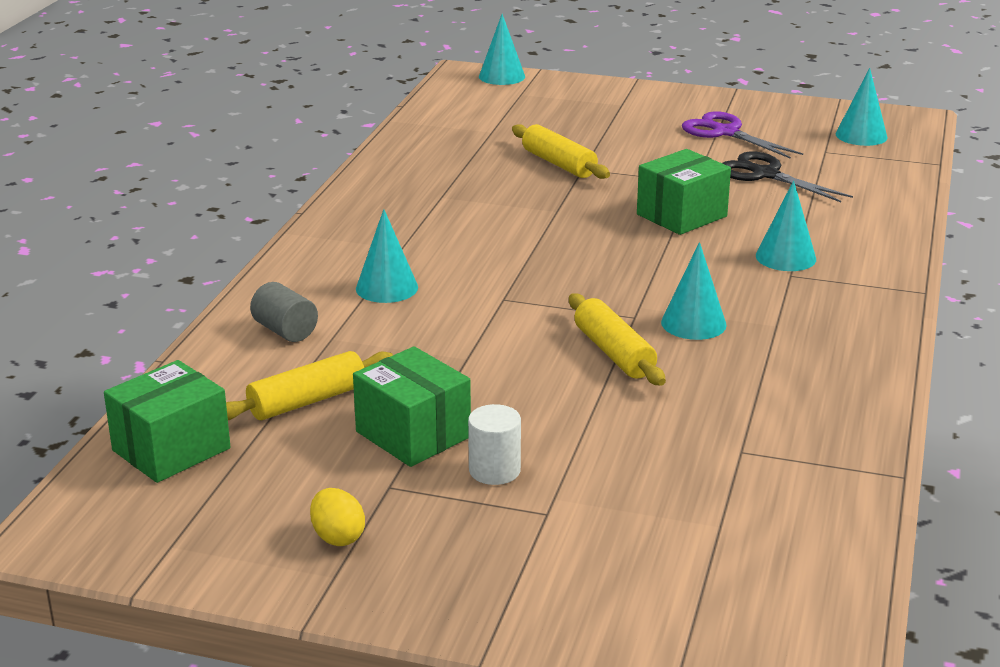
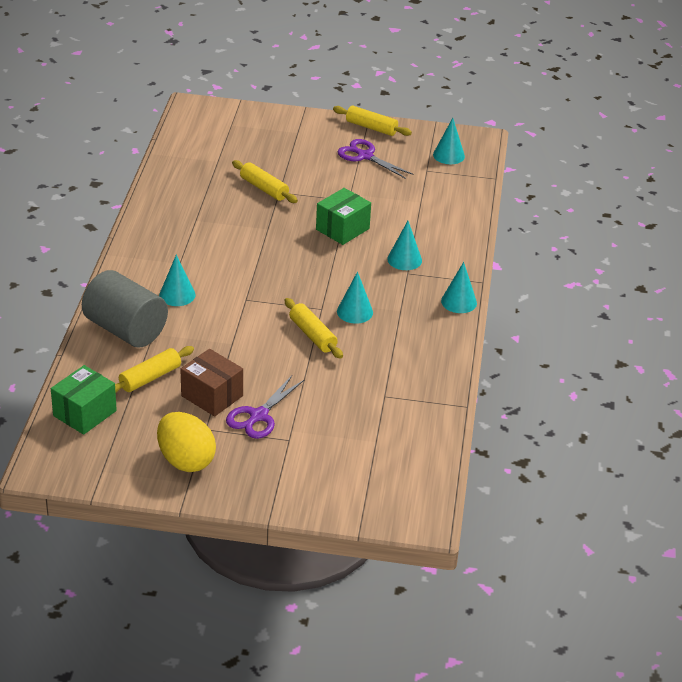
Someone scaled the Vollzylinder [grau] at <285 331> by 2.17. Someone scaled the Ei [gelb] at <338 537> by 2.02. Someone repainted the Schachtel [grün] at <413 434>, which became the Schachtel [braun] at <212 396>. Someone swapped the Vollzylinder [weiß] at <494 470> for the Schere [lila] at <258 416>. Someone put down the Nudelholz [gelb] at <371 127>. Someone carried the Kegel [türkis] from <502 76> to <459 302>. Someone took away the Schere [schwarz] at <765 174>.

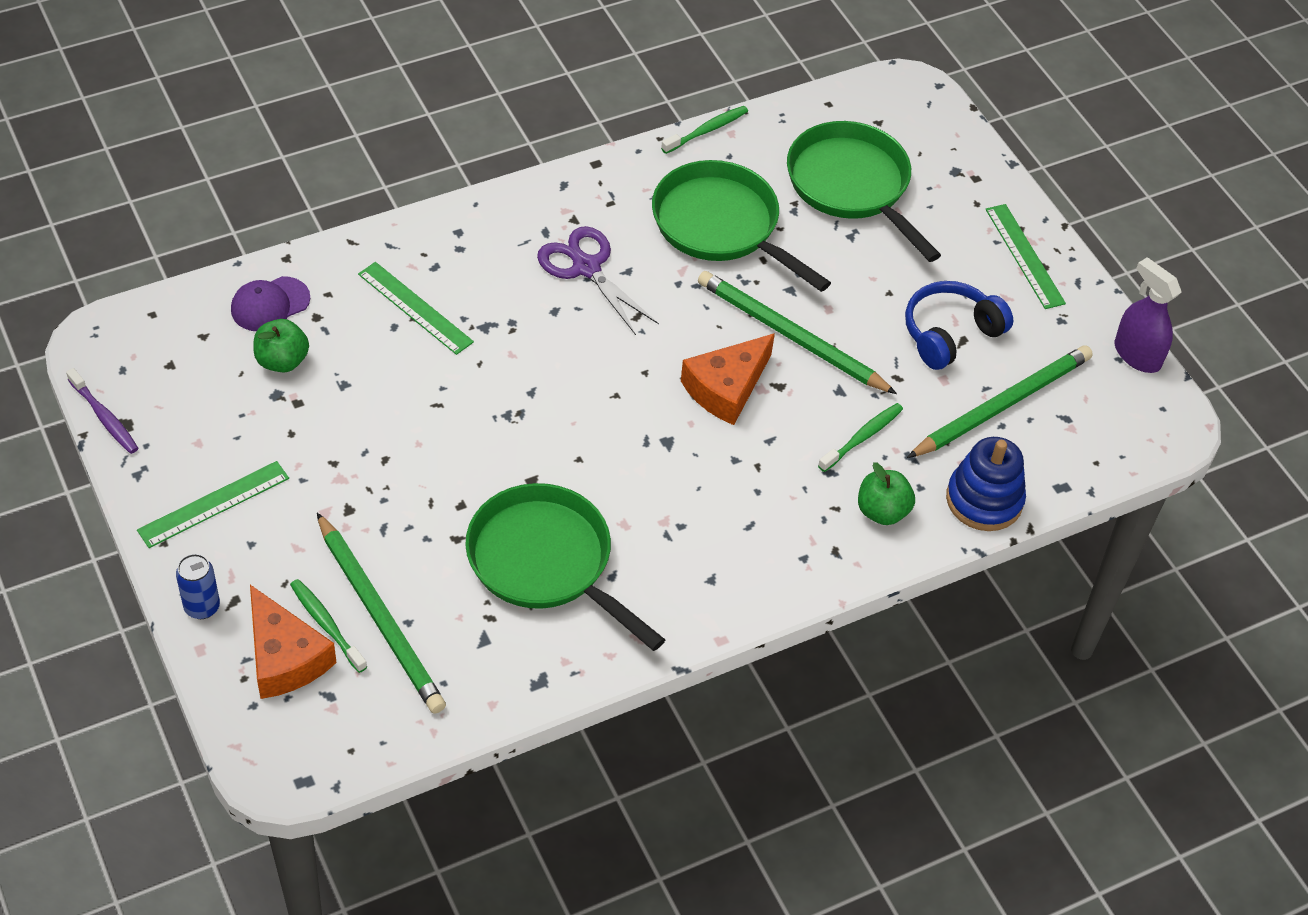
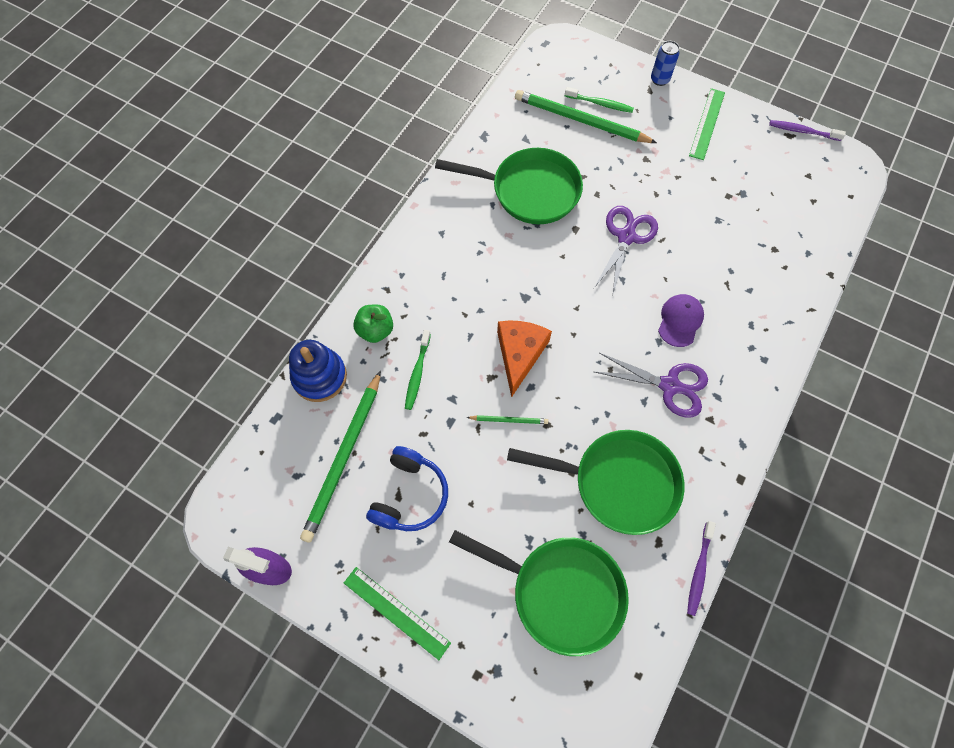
Someone scaled the Bleistift [grün] at <791 336> by 0.45. Someone put down the Schere [lila] at <626 237>. Someone carried the Kappe [lila] from <270 304> to <680 321>. Someone repainted the Zahnbürste [grün] at <707 130>, which became the Zahnbürste [lila] at <699 570>. Someone took away the Käse [orange] at <285 657>. Someone took away the Apfel [grün] at <282 361>. Someone took away the Lineal [grün] at <415 308>.

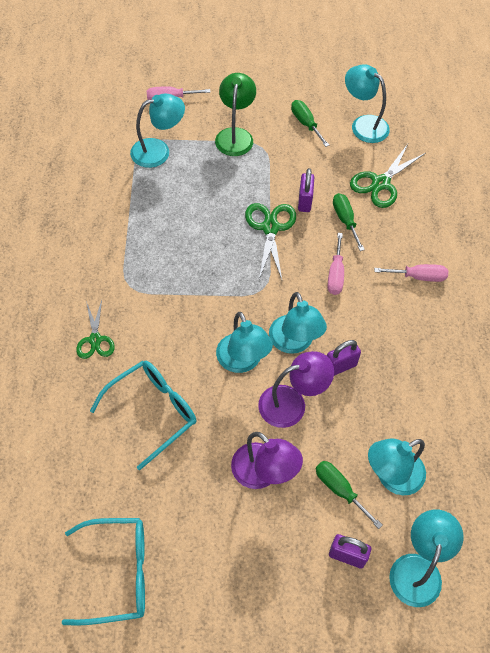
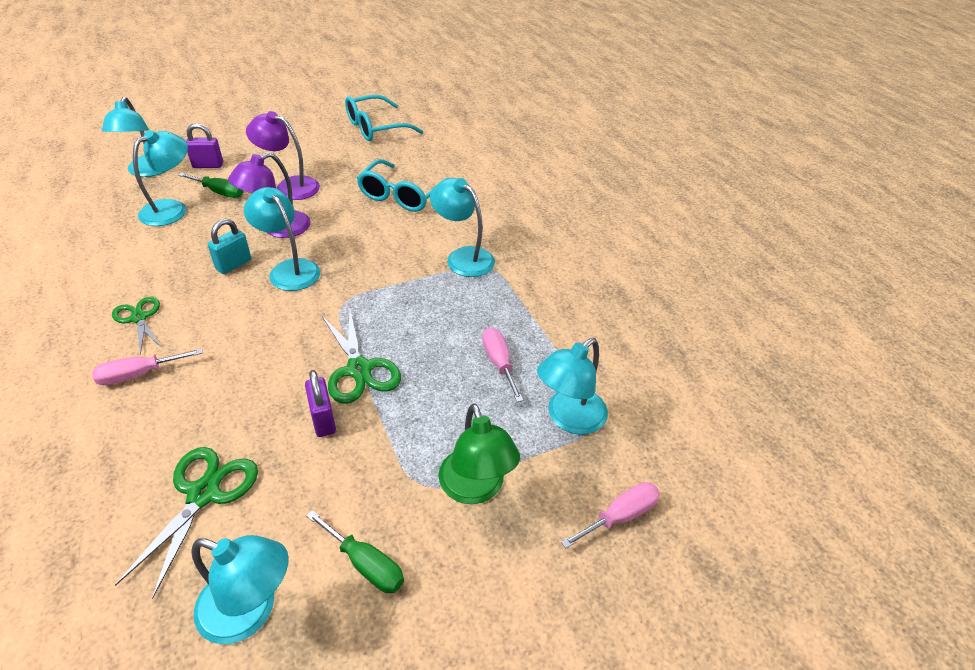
Someone carried the Schere [grün] from <95 340> to <139 318>. Someone repainted the Vorhängeschloss [lila] at <340 366>, which became the Vorhängeschloss [türkis] at <234 265>. Someone carried the Lampe [türkis] from <242 362> to <463 257>. Someone carried the Schraubenzieher [rosa] from <335 274> to <499 363>. Someone took away the Schraubenzieher [grün] at <345 220>.

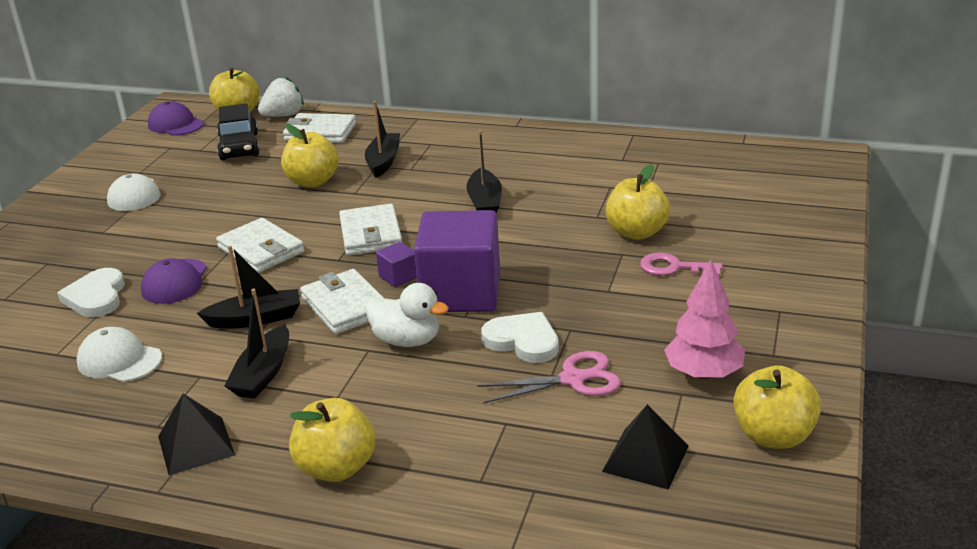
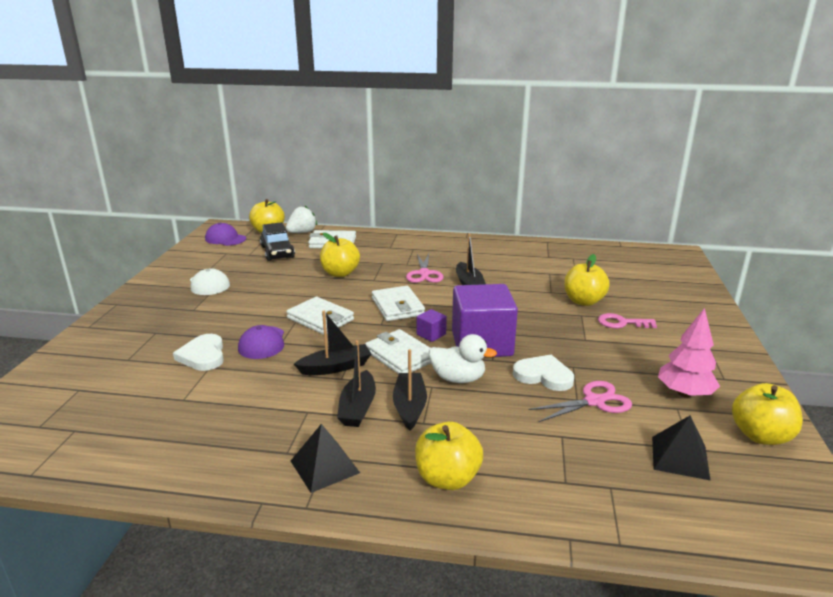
Someone carried the Boot [schwarz] from <383 161> to <409 406>. Someone put down the Schere [rosa] at <424 274>. Someone took away the Kappe [weiß] at <119 360>.

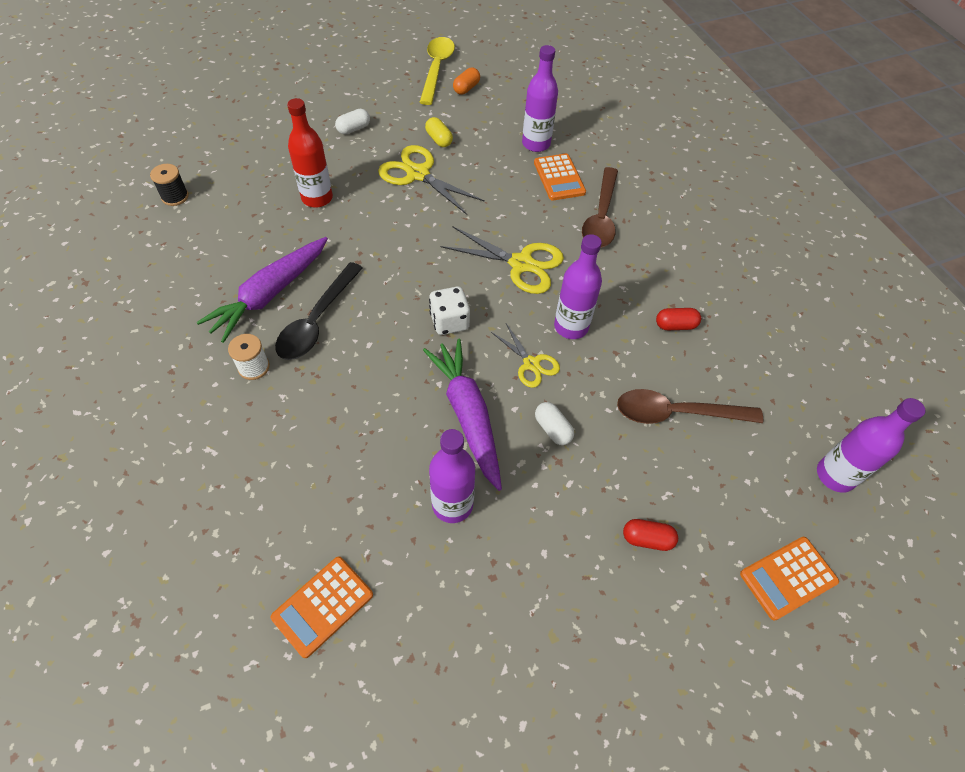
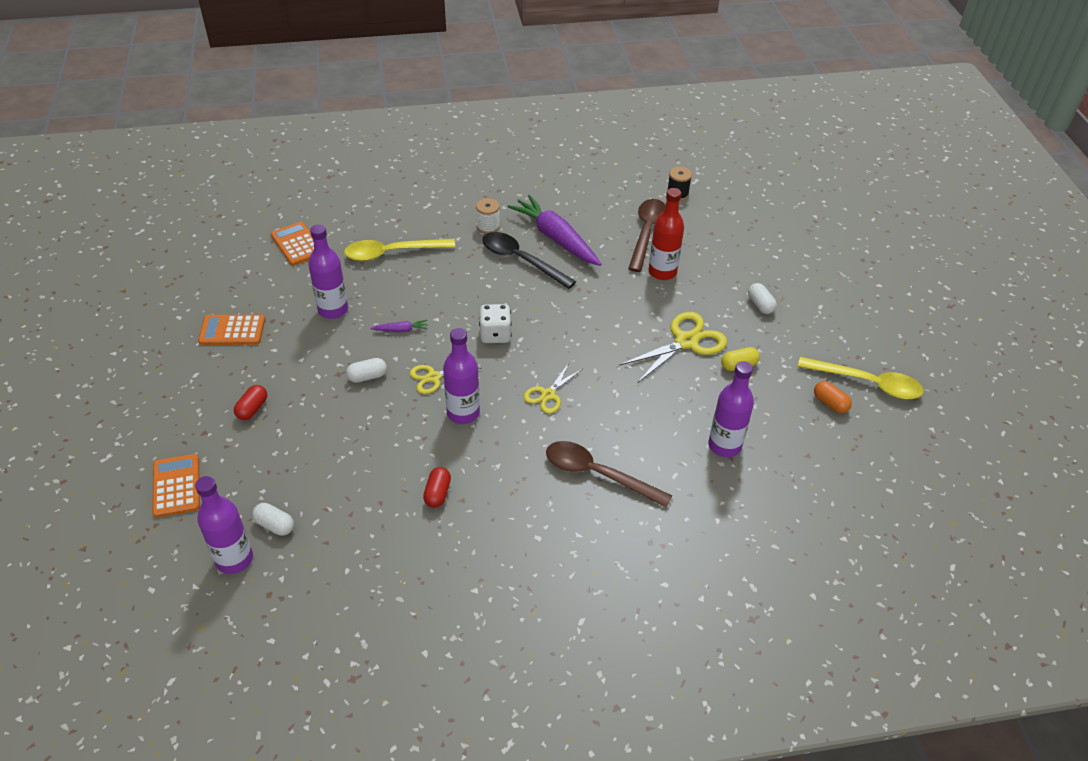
Someone carried the Taschenrechner [orange] from <559 178> to <232 330>. Someone put down the Kapsel [weiß] at <275 525>. Someone put down the Löffel [gelb] at <392 253>. Someone scaled the Karotte [lila] at <467 415> by 0.41. Someone scaled the Schere [gelb] at <521 264> by 0.60. Someone carried the Löffel [braun] from <676 413> to <646 233>.

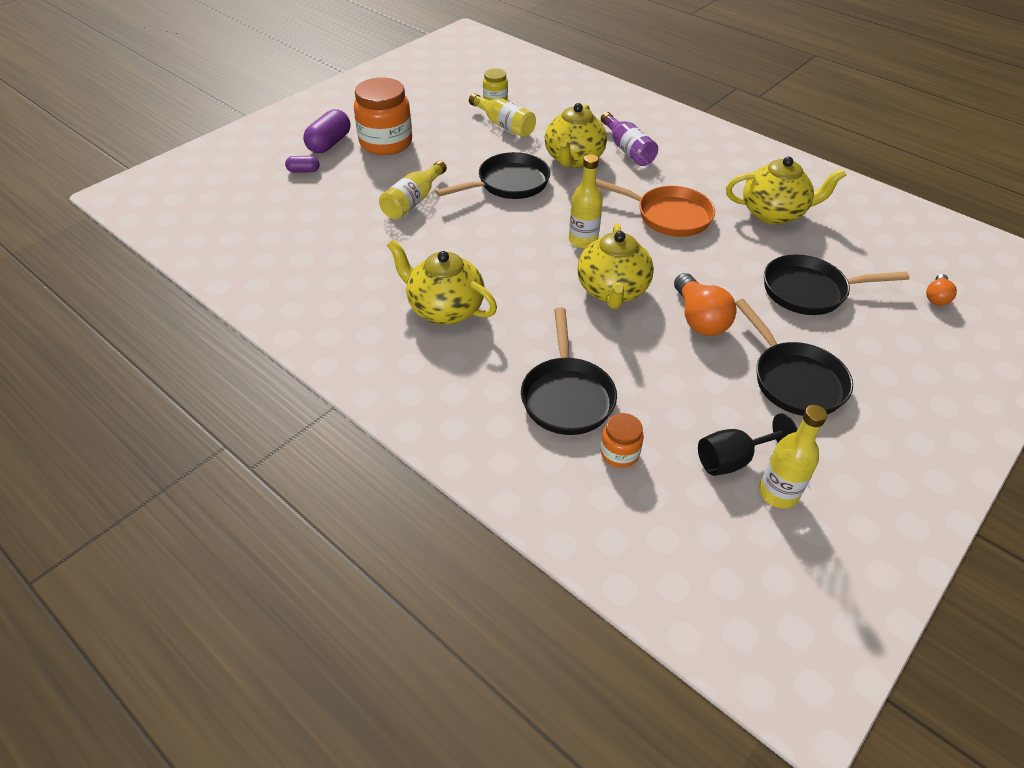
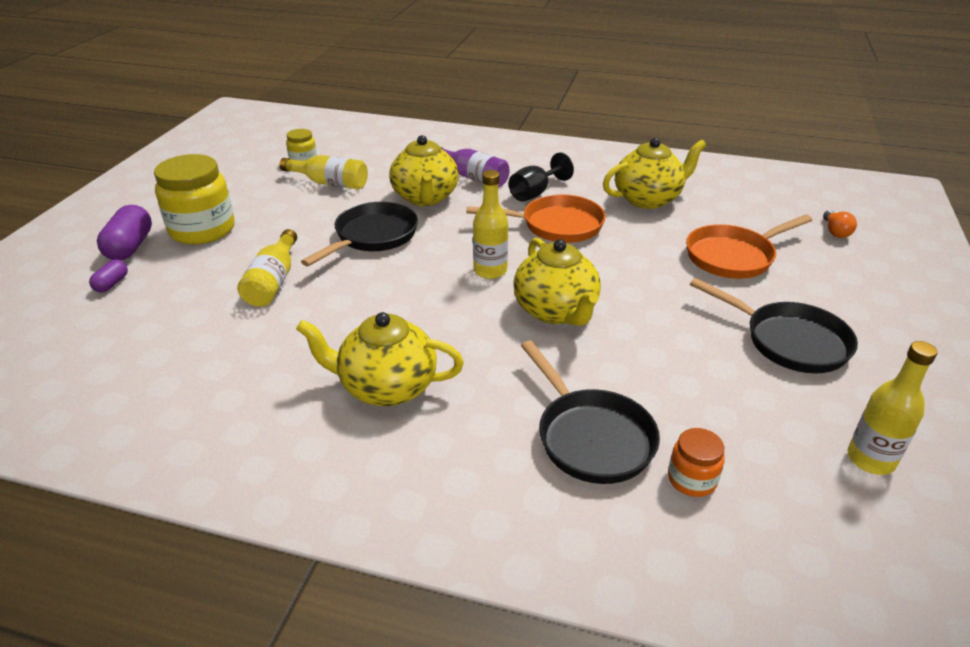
Someone rotated the Kapsel [lila] at <303 171> by 45 degrees counterclockwise. Someone repainted the Einmachglas [orange] at <386 143>, which became the Einmachglas [gelb] at <202 230>. Someone carried the Kelch [schwarz] from <733 460> to <535 193>. Someone repainted the Pfanne [schwarz] at <809 291>, which became the Pfanne [orange] at <733 257>. Someone took away the Glühbirne [orange] at <699 318>.

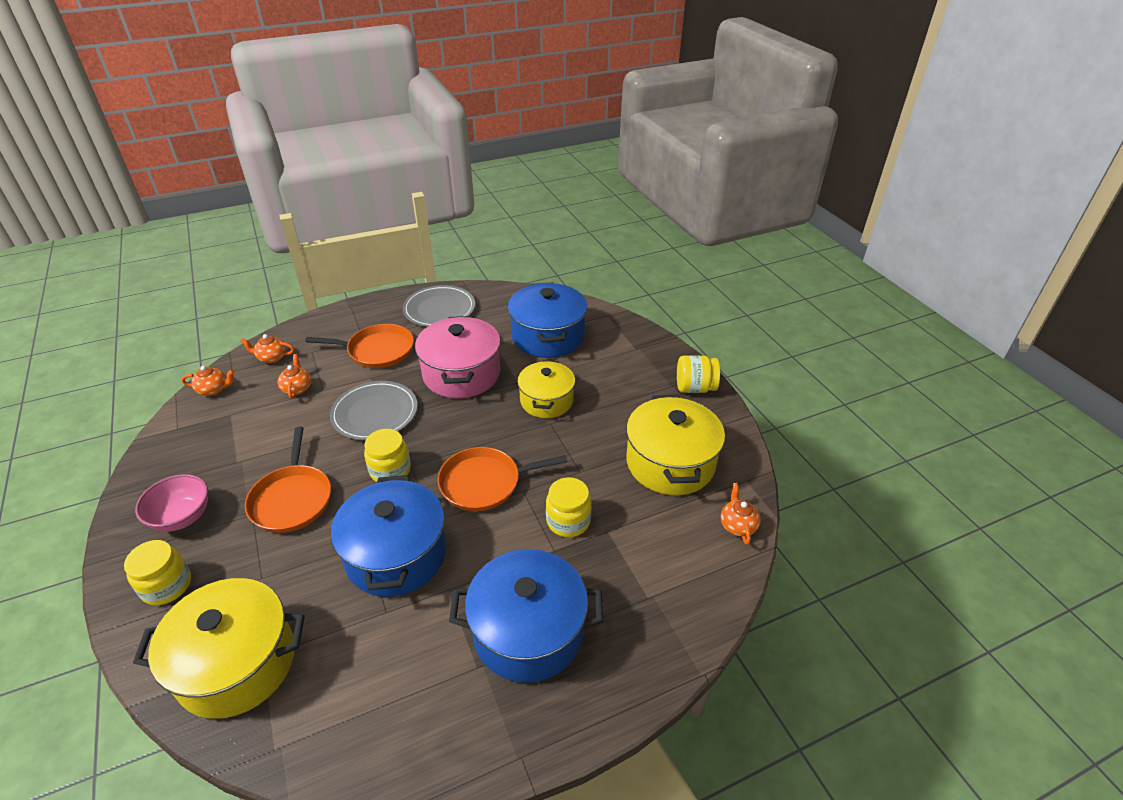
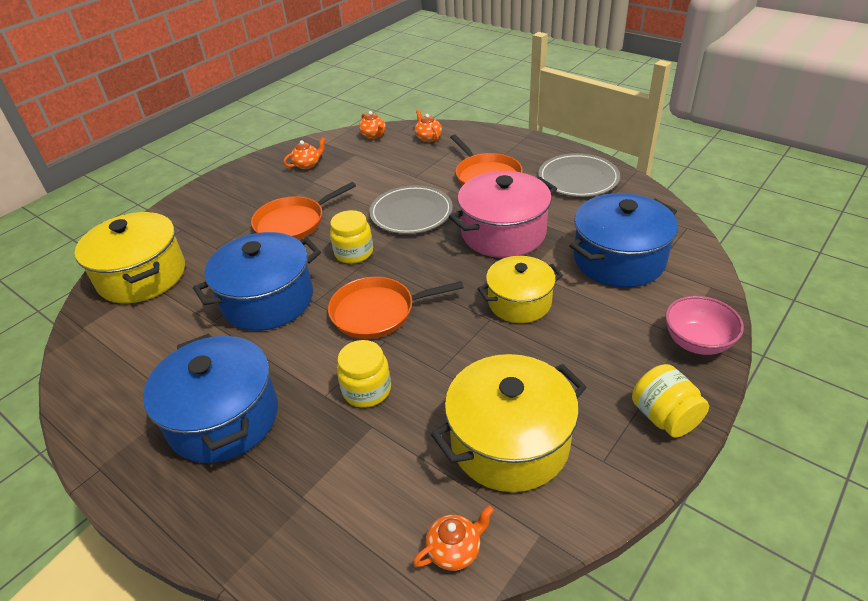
Someone carried the Teekanne [orange] from <297 388> to <307 164>. Someone rotated the Pfanne [orange] at <484 483> by 60 degrees counterclockwise. Someone carried the Schüssel [rosa] from <182 517> to <697 342>. Someone took away the Einmachglas [gelb] at <167 586>.

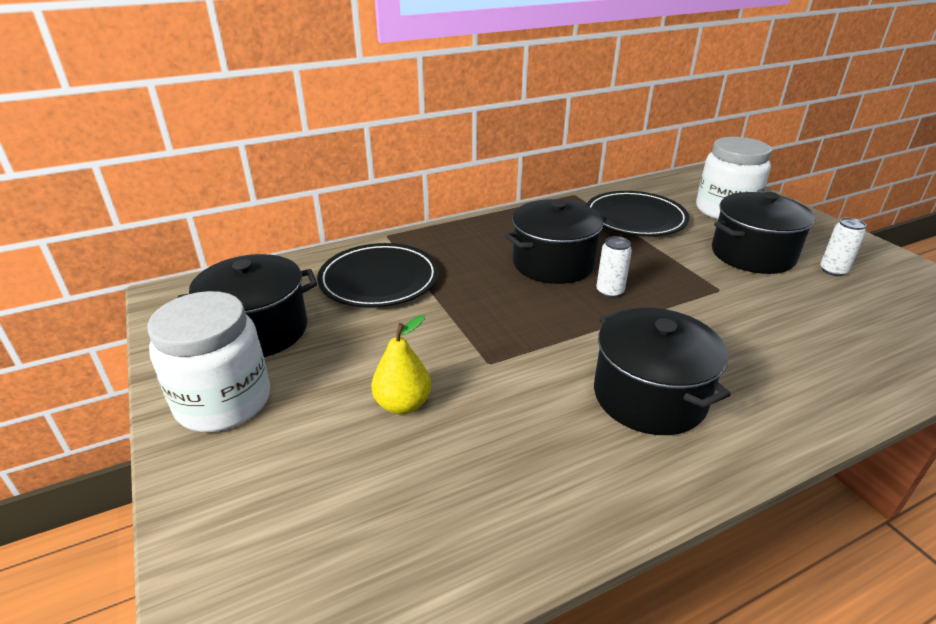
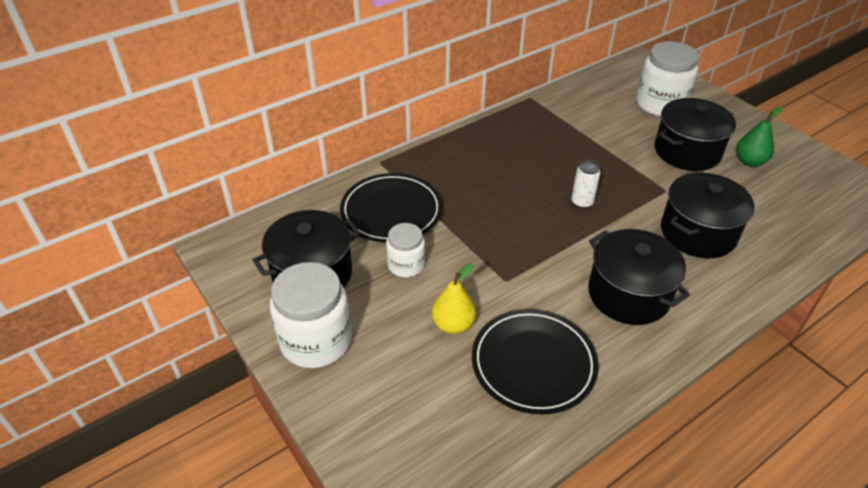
Someone put down the Einmachglas [weiß] at <406 265>. Someone carried the Teller [schwarz] from <635 218> to <533 363>. Someone carried the Kochtopf [schwarz] from <553 263> to <698 233>. Someone swapped the Dose [weiß] at <833 270> for the Birne [grün] at <749 161>.

